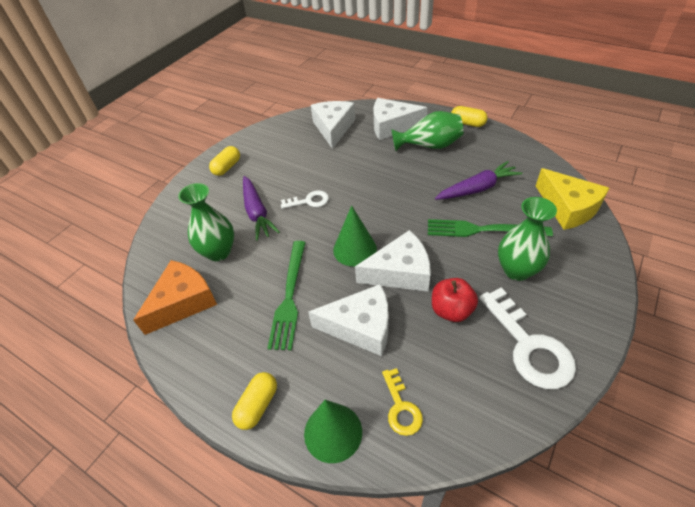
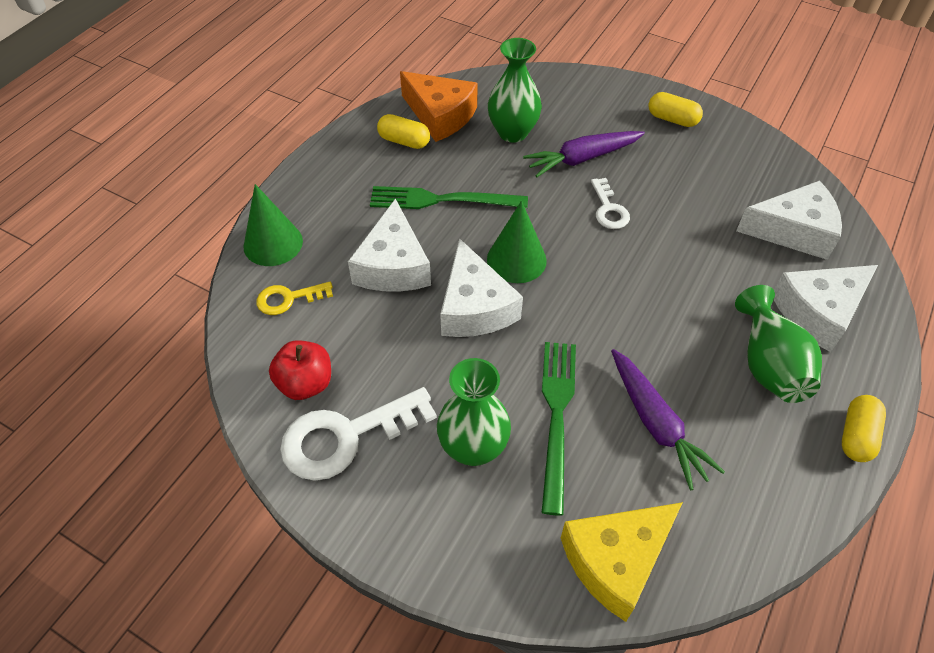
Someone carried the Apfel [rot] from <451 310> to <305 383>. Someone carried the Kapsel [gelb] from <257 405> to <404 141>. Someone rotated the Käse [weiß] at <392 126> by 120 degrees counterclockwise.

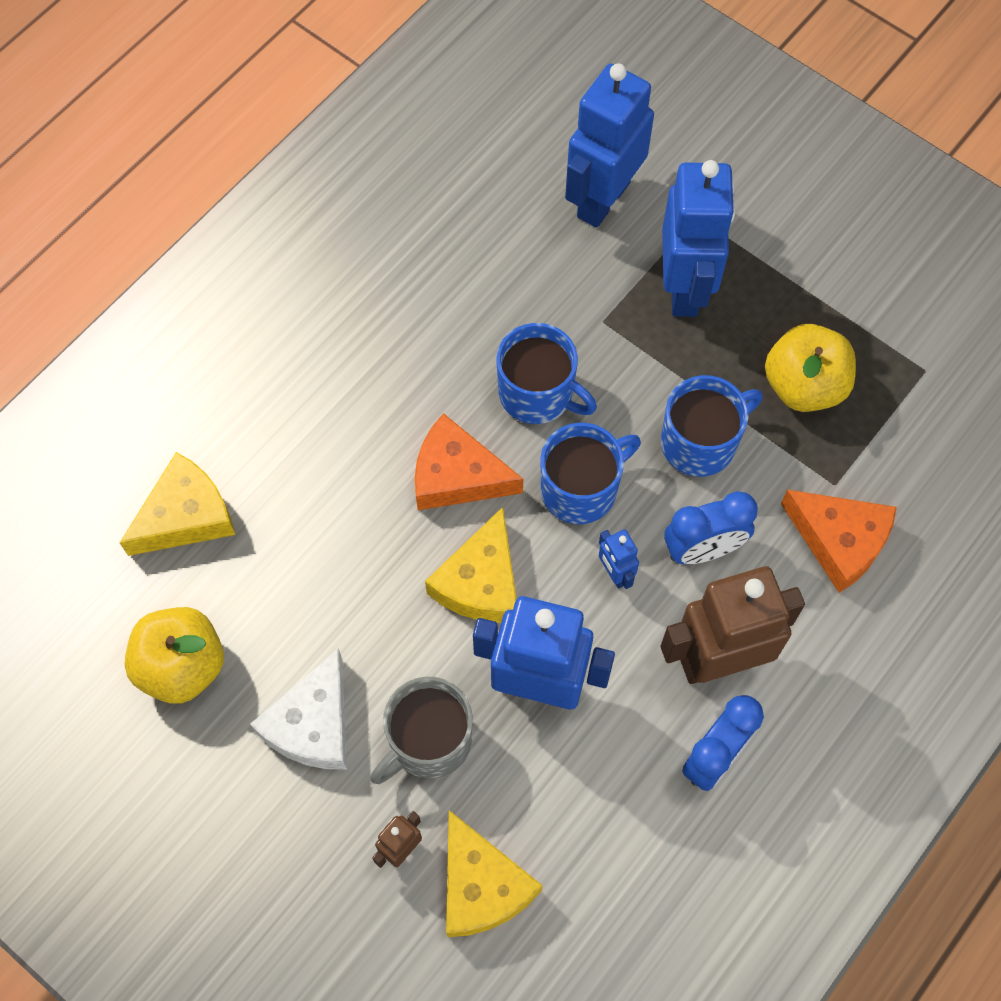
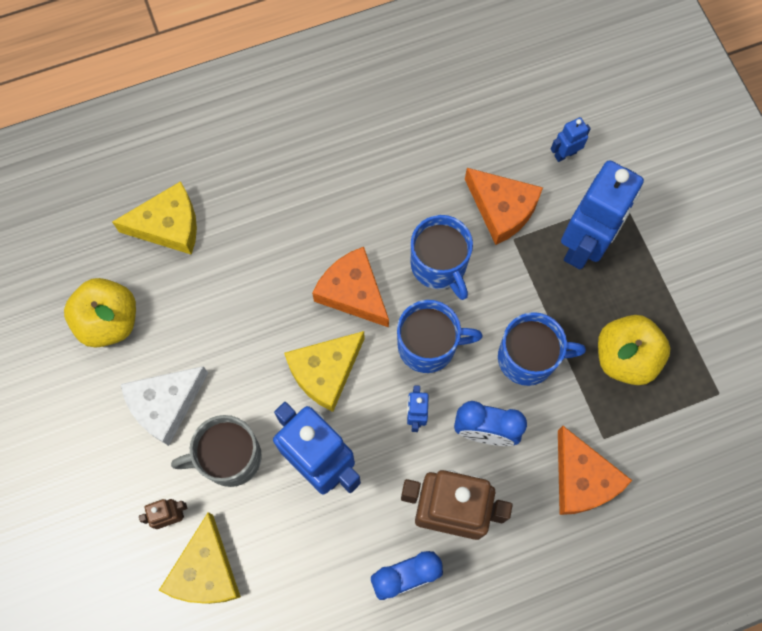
Someone put down the Käse [orange] at <502 209>. Someone scaled the Roboter [blau] at <602 199> by 0.43.

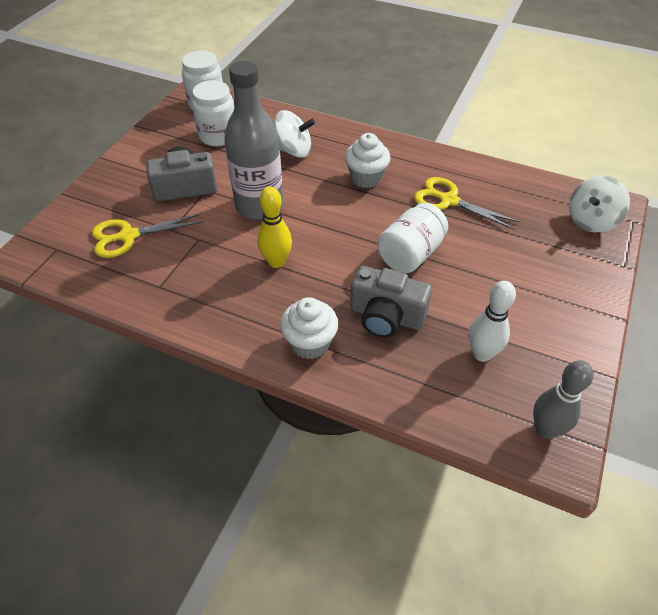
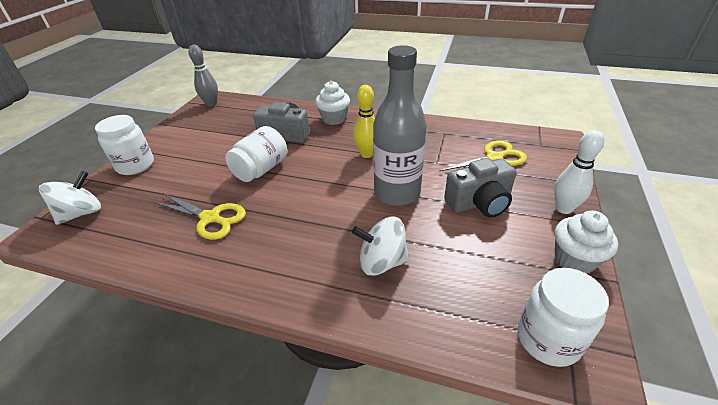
Someone carried the Einmachglas [weiß] from <218 136> to <135 165>. Someone carried the Bowlingkegel [weiß] from <482 354> to <564 208>. Someone carried the Muffin [weiß] from <366 178> to <574 260>.

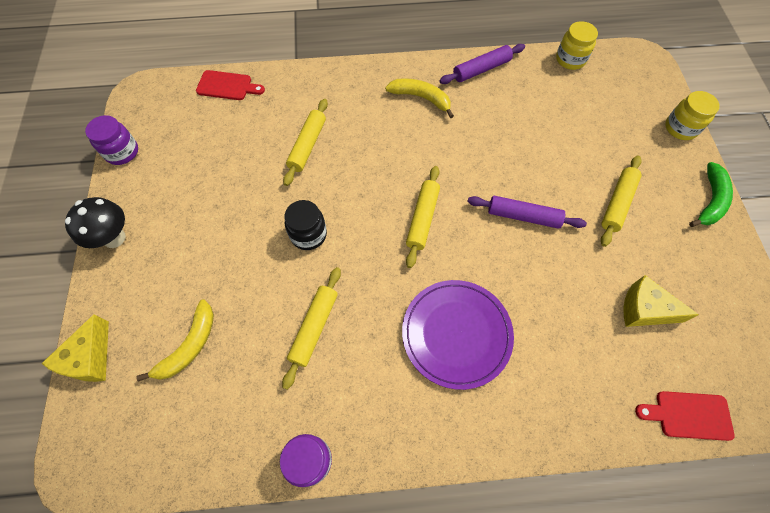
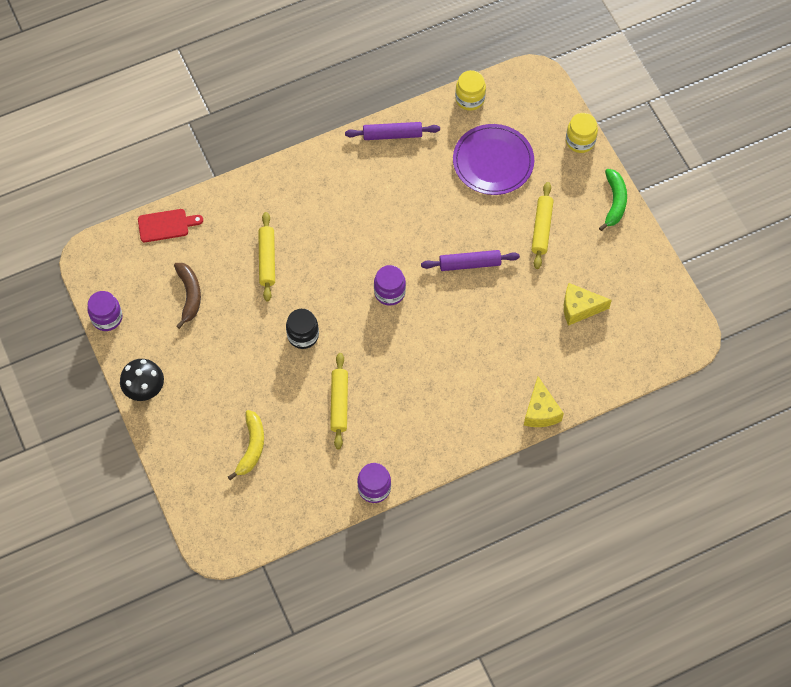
Someone put down the Banane [braun] at <189 295>. Someone rotated the Nudelholz [lila] at <481 69> by 45 degrees clockwise. Someone swapped the Nudelholz [gelb] at <422 219> for the Einmachglas [lila] at <389 292>. Someone carried the Teller [lila] from <456 334> to <493 161>. Someone carried the Käse [gelb] from <90 358> to <540 411>. Someone took away the Banane [gelb] at <421 98>. Someone took away the Schneidebrett [rot] at <688 415>.

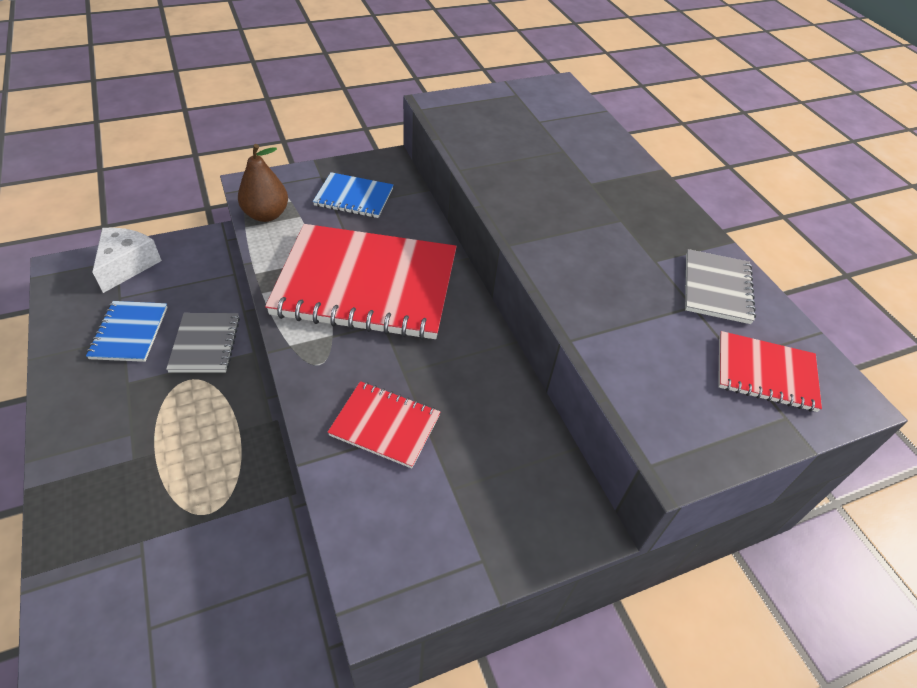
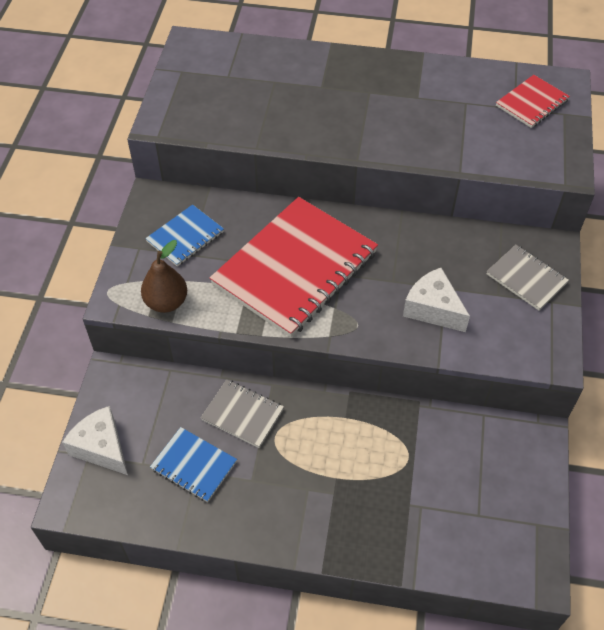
Someone swapped the Notizbuch [rot] at <385 425> for the Käse [weiß] at <432 309>. Someone carried the Notizbuch [grau] from <716 288> to <526 279>.

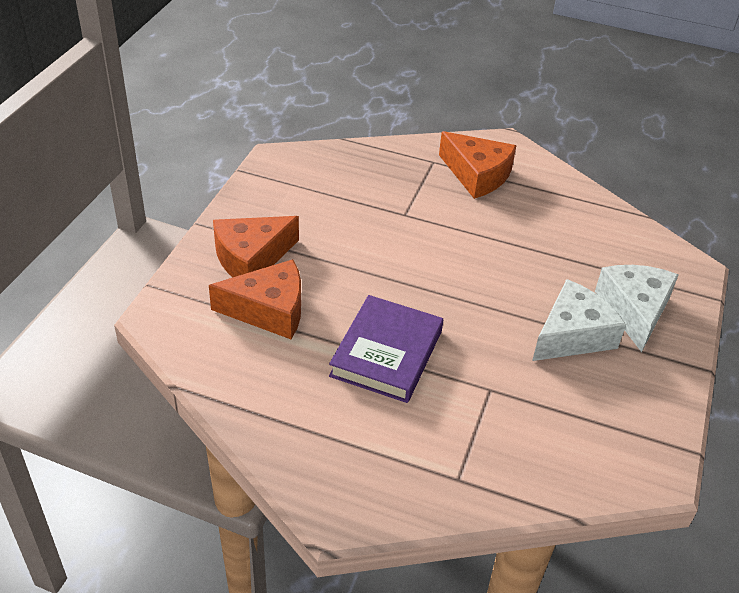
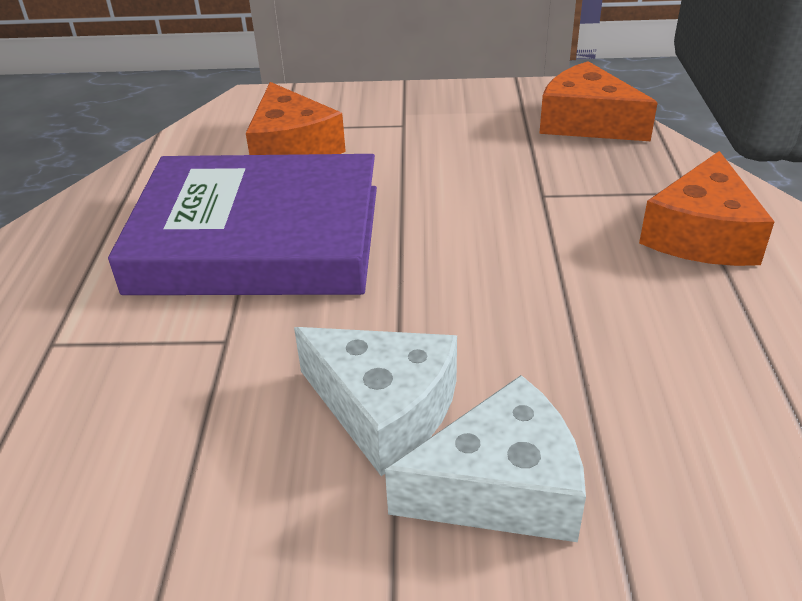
Someone scaled the Buch [lila] at <386 353> by 1.61. Someone carried the Käse [orange] from <251 258> to <586 122>.

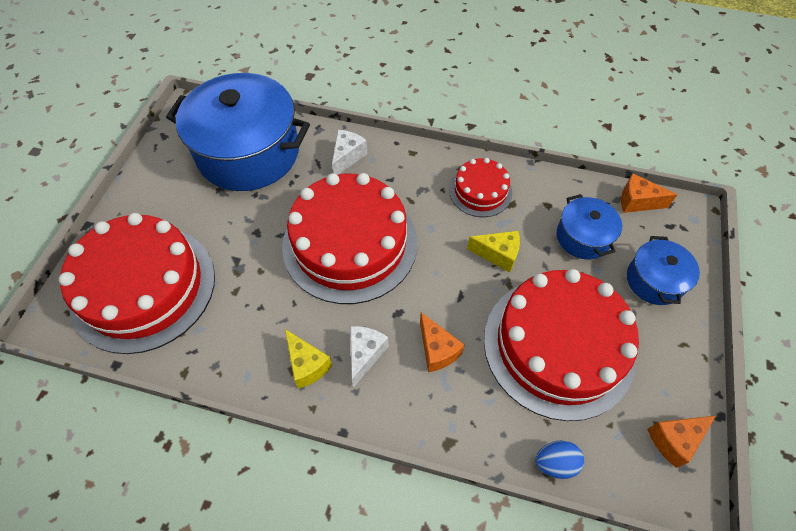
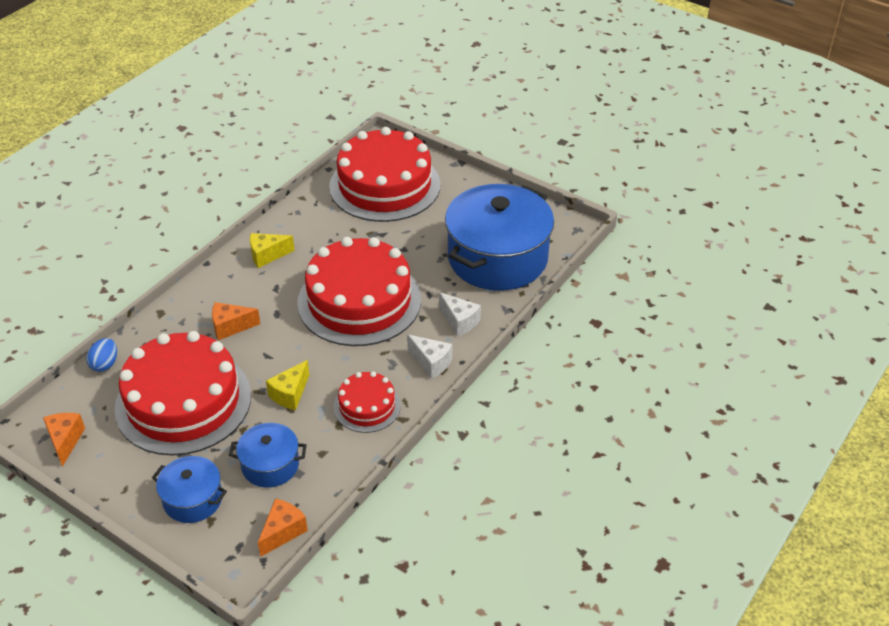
Someone carried the Käse [weiß] from <365 355> to <431 362>.

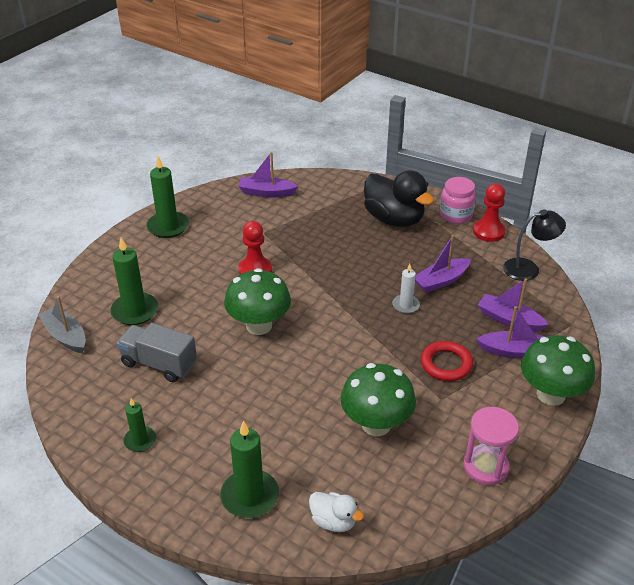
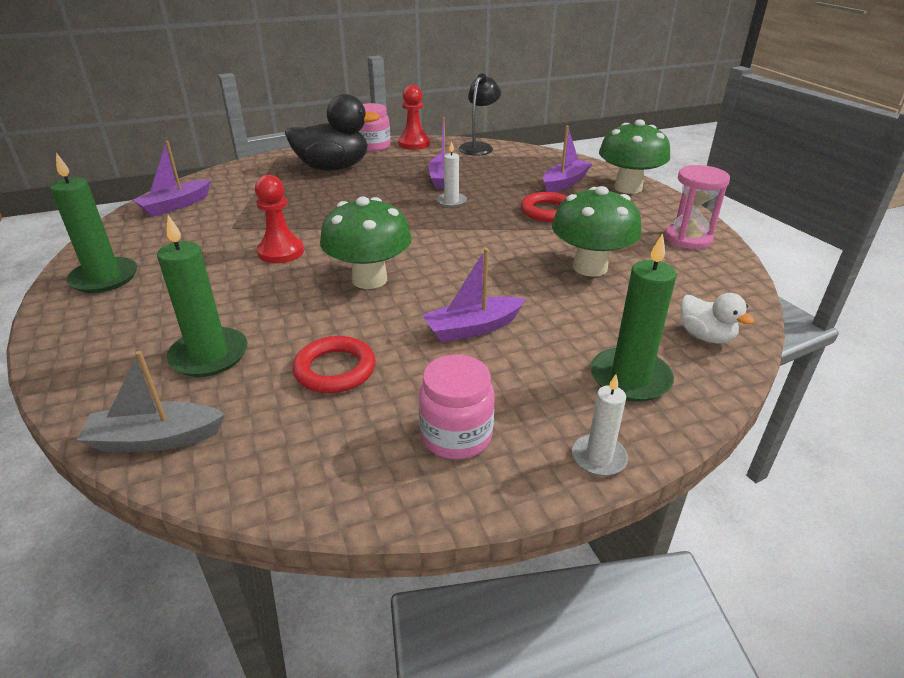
Someone swapped the Lastwagen [grau] at <159 364> for the Ring [rot] at <335 369>. Someone swapped the Kerze [grün] at <140 440> for the Einmachglas [rosa] at <456 436>. Someone carried the Boot [lila] from <509 320> to <473 328>. Someone put down the Kerze [weiß] at <599 457>. Someone rotated the Ente [weiß] at <333 521> by 75 degrees clockwise.

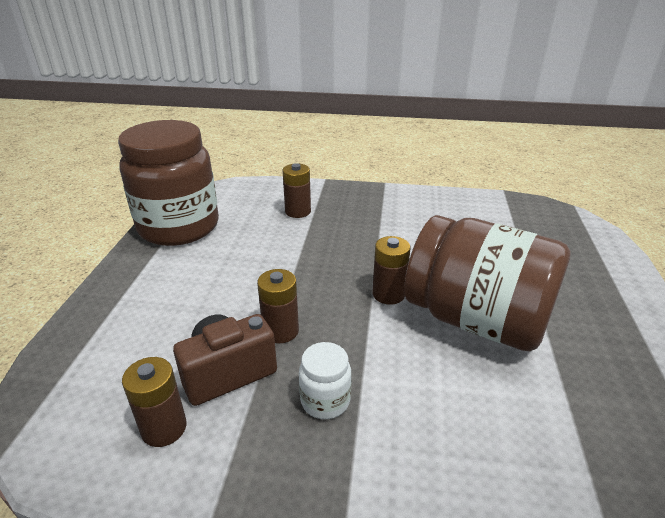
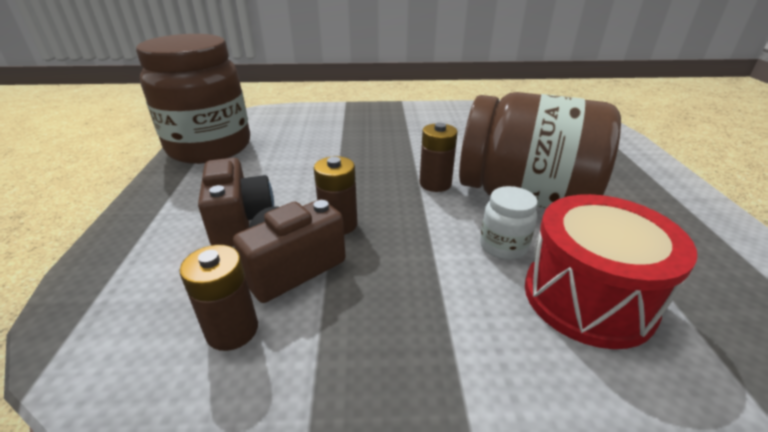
Someone put down the Kamera [braun] at <240 222>. Someone carried the Einmachglas [weiß] from <325 401> to <503 246>. Someone put down the Trommel [rot] at <588 297>. Someone took away the Batterie [braun] at <298 211>.

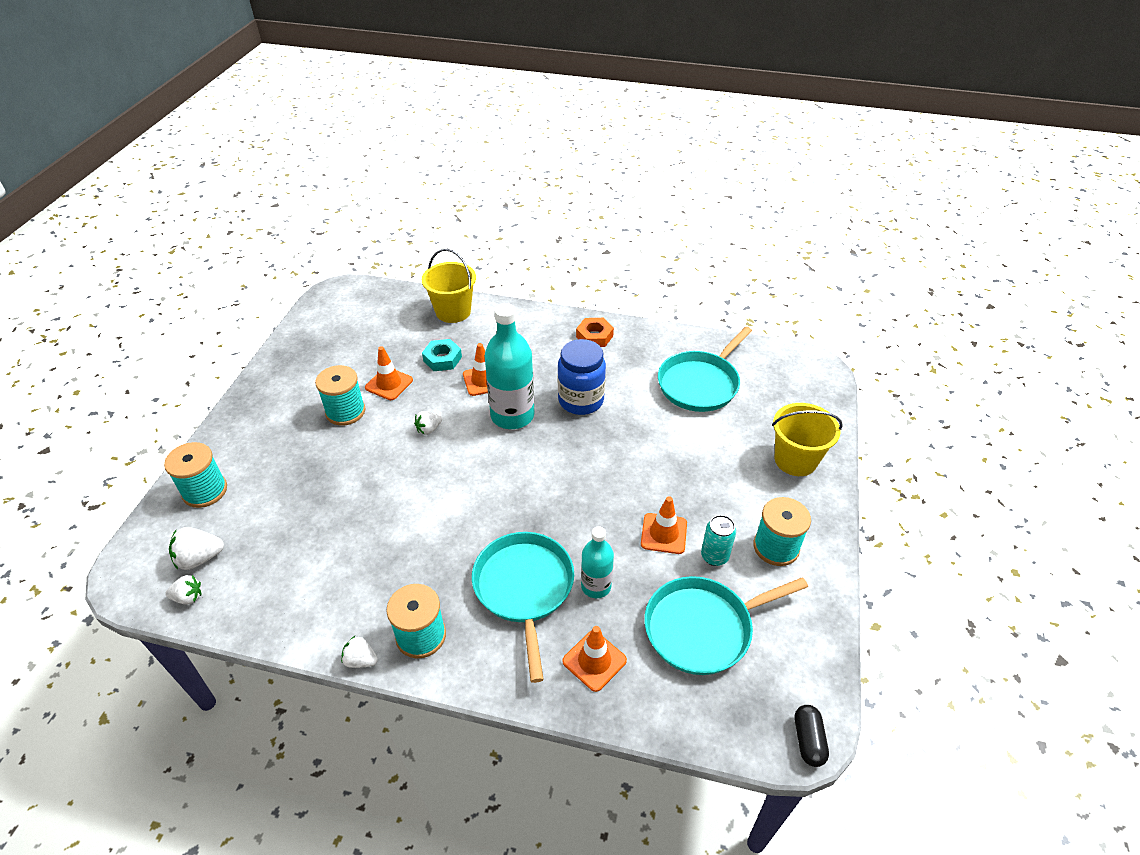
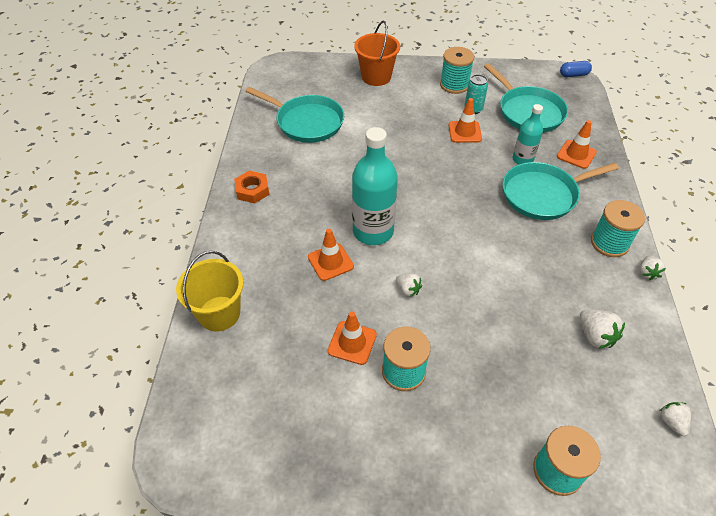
Someone repainted the Eimer [gelb] at <795 460>, which became the Eimer [orange] at <376 77>. Someone repainted the Kapsel [schwarz] at <808 740>, which became the Kapsel [blau] at <573 75>. Someone carried the Erdbeere [weiß] from <200 558> to <595 336>. Someone took away the Sechskantmutter [türkis] at <442 359>. Someone took away the Einmachglas [blau] at <581 400>.

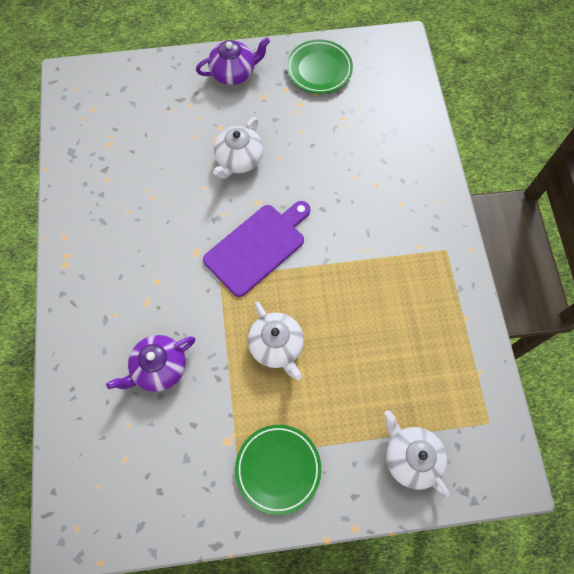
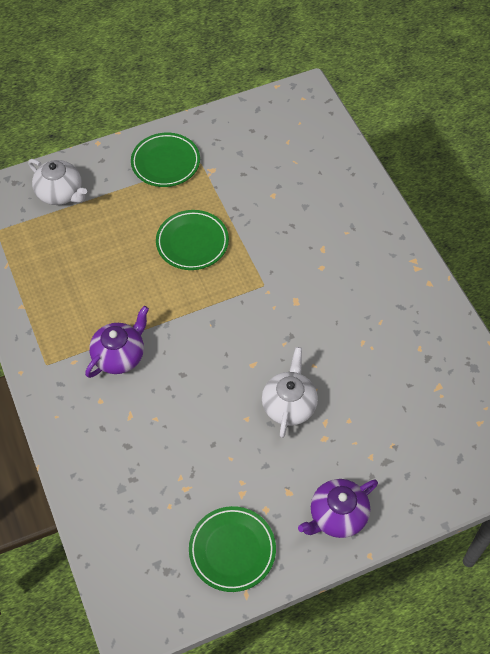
Someone carried the Teekanne [lila] from <159 368> to <120 355>. Someone swapped the Teekanne [weiß] at <276 346> for the Teller [grün] at <192 243>. Someone took away the Schneidebrett [lila] at <257 247>.

